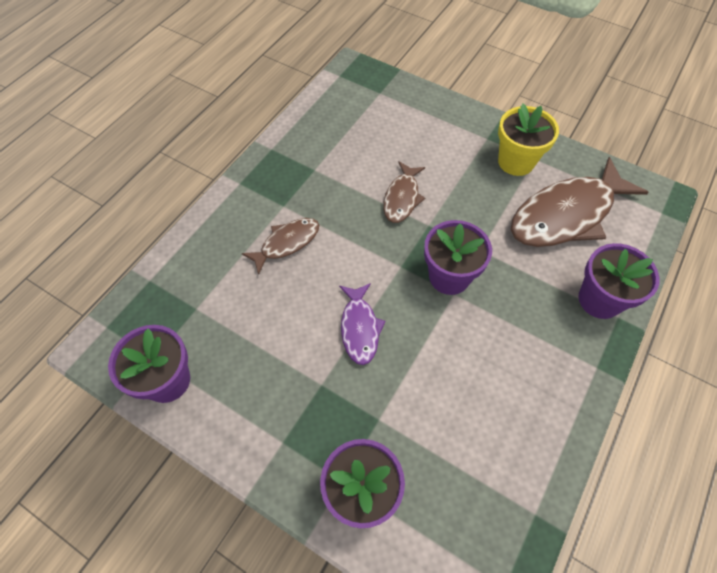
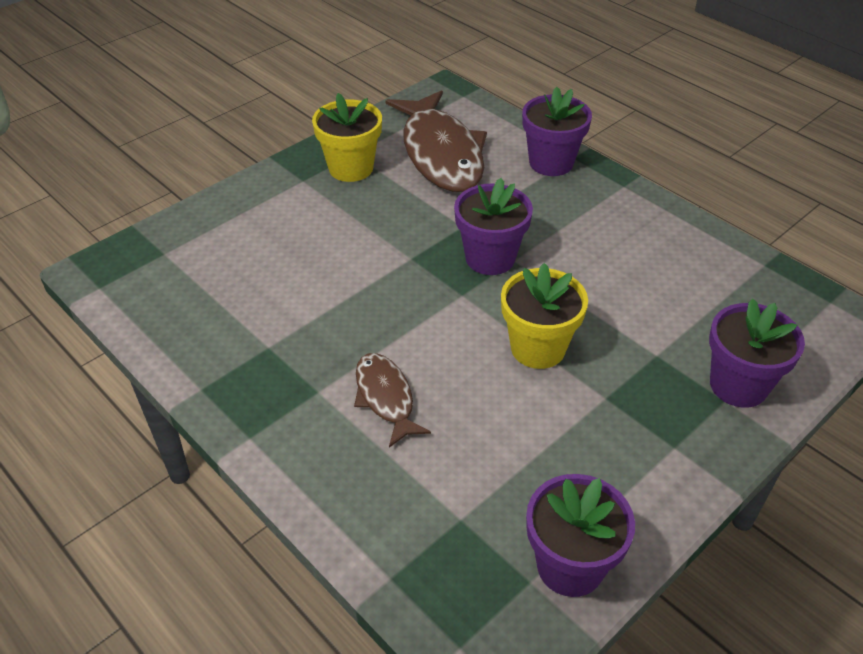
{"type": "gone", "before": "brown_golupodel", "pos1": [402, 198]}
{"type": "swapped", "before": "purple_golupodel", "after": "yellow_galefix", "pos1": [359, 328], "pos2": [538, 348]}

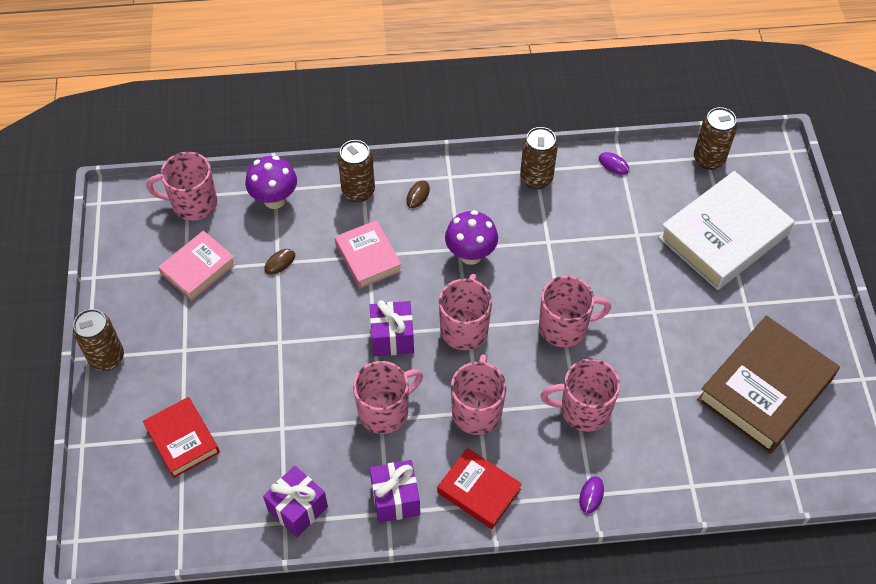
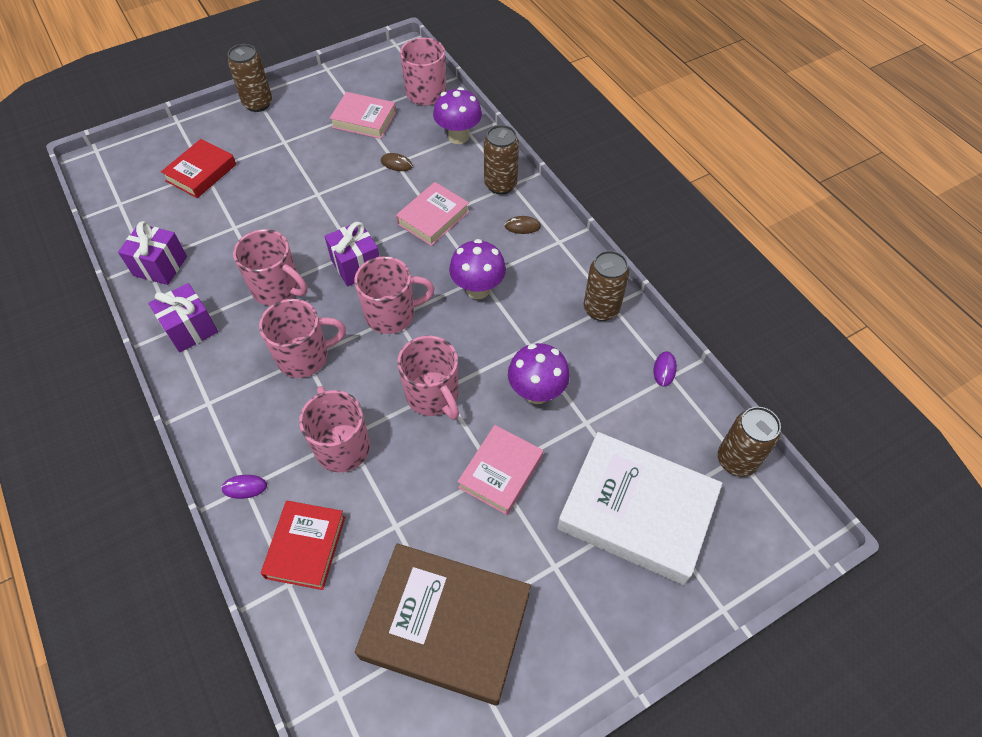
{"type": "new", "after": "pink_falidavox", "pos2": [500, 472]}
{"type": "new", "after": "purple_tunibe", "pos2": [536, 392]}
{"type": "shifted", "before": "red_falidavox", "pos1": [479, 491], "pos2": [306, 547]}

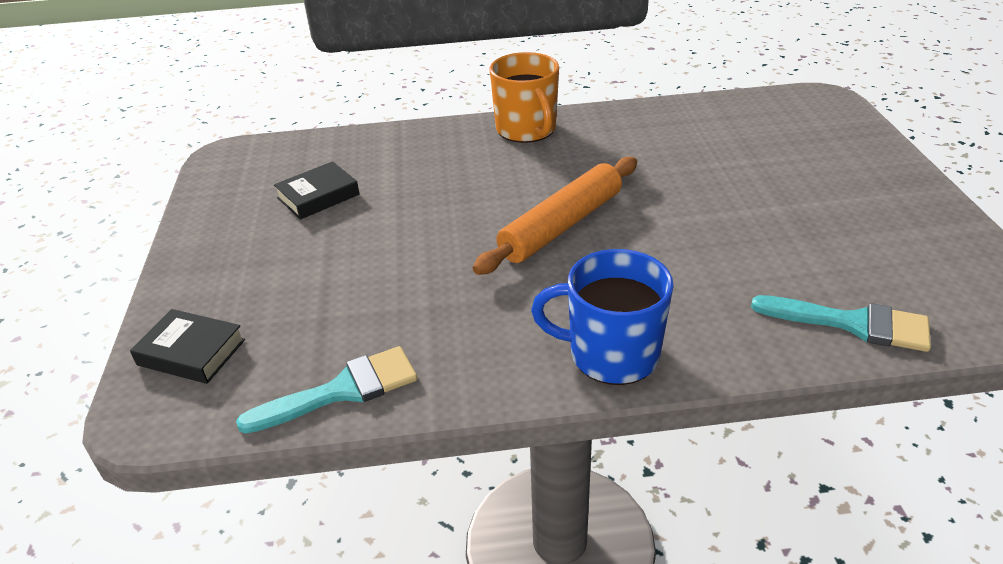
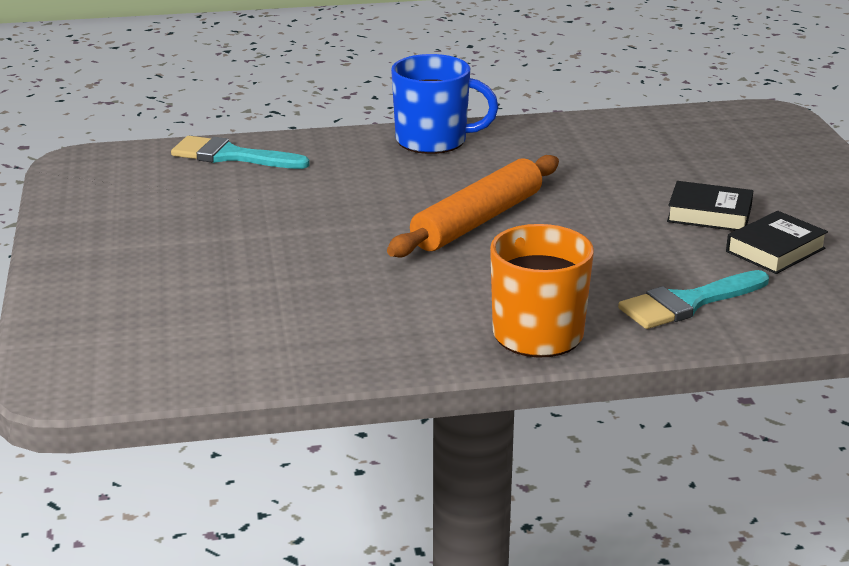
{"type": "shifted", "before": "black_falidavox", "pos1": [191, 352], "pos2": [709, 214]}
{"type": "shifted", "before": "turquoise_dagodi", "pos1": [342, 390], "pos2": [688, 303]}

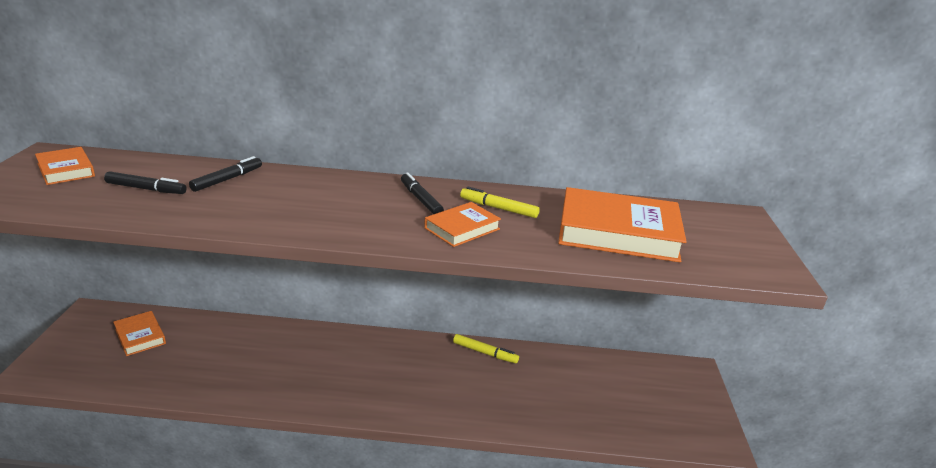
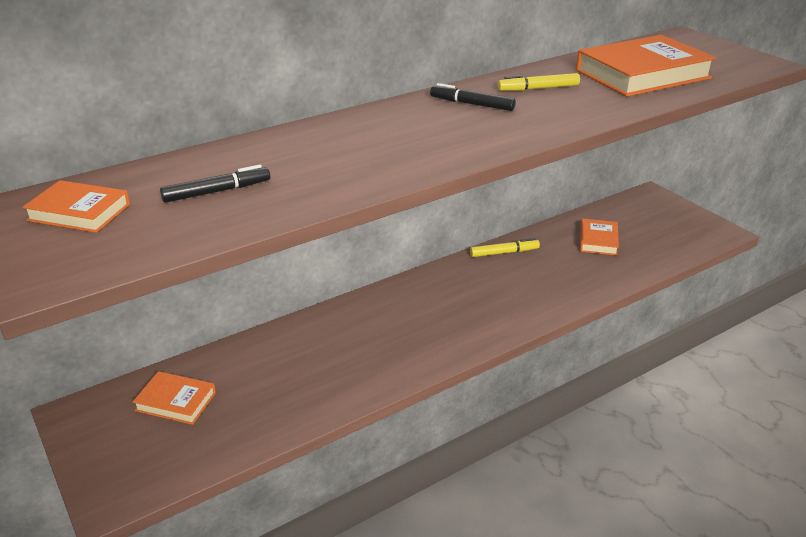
{"type": "gone", "before": "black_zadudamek", "pos1": [227, 179]}
{"type": "shifted", "before": "orange_falidavox", "pos1": [462, 228], "pos2": [598, 240]}

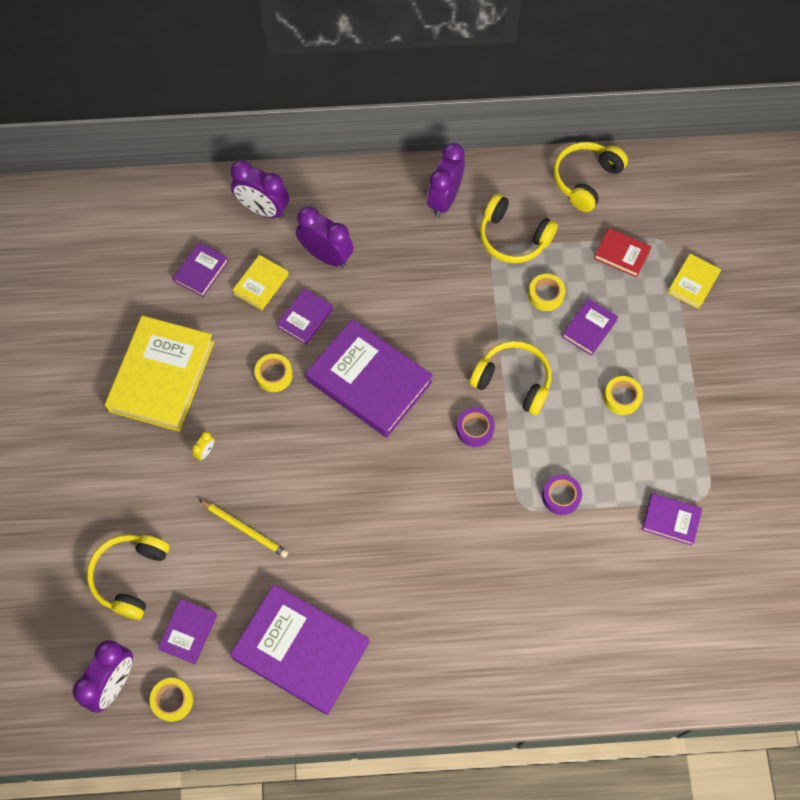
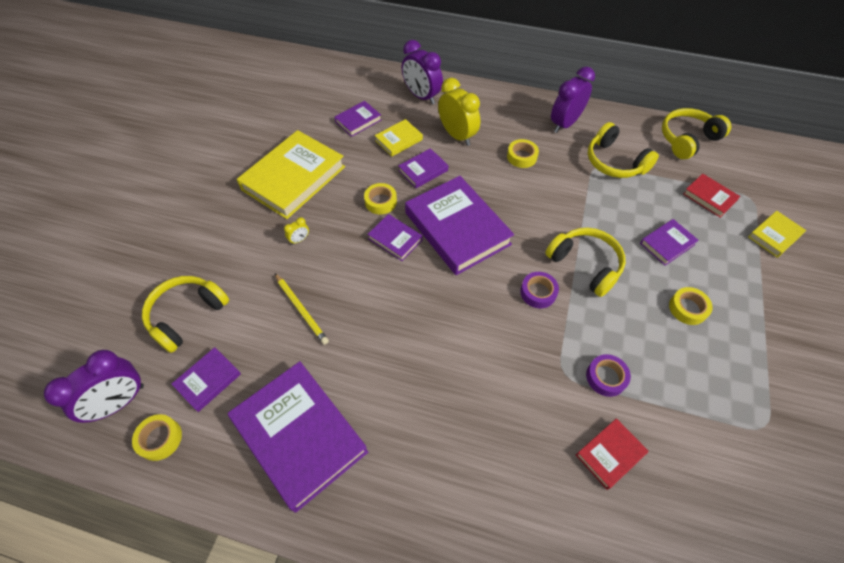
{"type": "new", "after": "red_falidavox", "pos2": [610, 454]}
{"type": "shifted", "before": "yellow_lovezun", "pos1": [546, 295], "pos2": [522, 157]}
{"type": "shifted", "before": "purple_falidavox", "pos1": [670, 520], "pos2": [395, 239]}
{"type": "repainted", "before": "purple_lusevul", "after": "yellow_lusevul", "pos1": [326, 256], "pos2": [457, 135]}

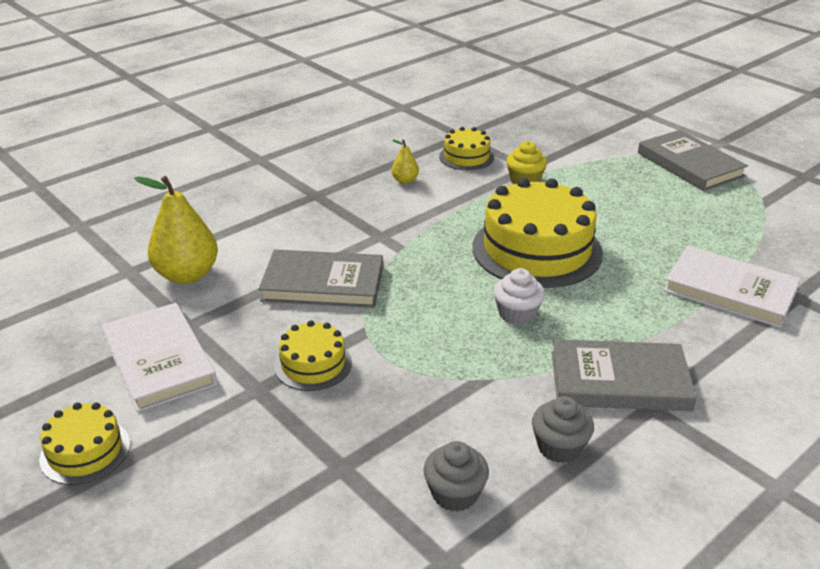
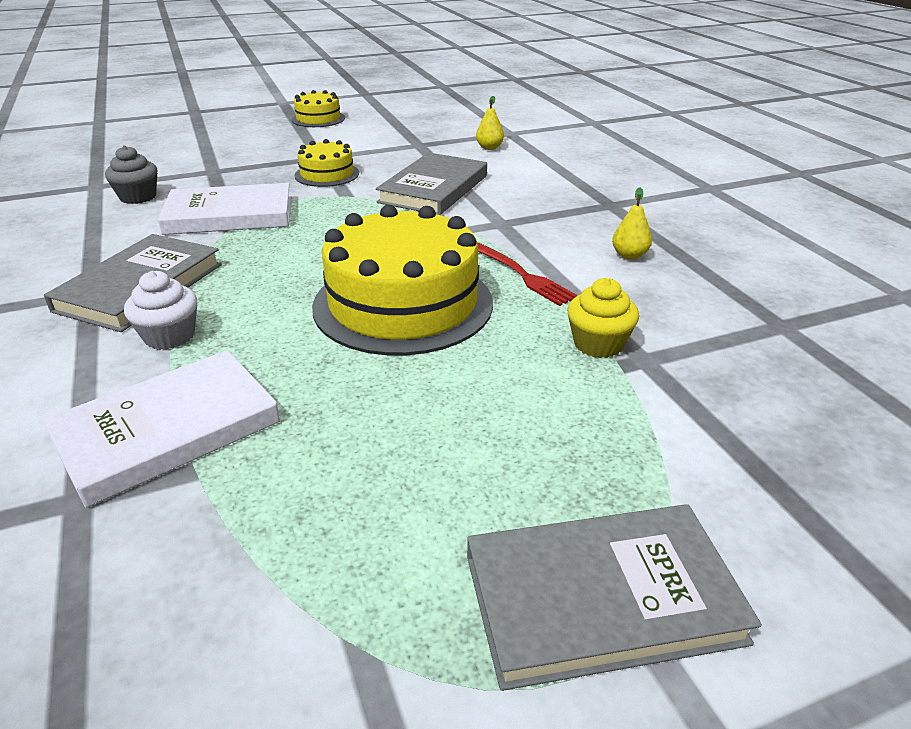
{"type": "gone", "before": "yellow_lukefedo", "pos1": [466, 157]}
{"type": "gone", "before": "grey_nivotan", "pos1": [559, 447]}
{"type": "new", "after": "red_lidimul", "pos2": [524, 276]}
{"type": "shifted", "before": "white_falidavox", "pos1": [159, 360], "pos2": [229, 215]}
{"type": "shifted", "before": "white_nivotan", "pos1": [517, 314], "pos2": [169, 336]}
{"type": "scaled", "before": "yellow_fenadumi", "pos1": [187, 275], "pos2": [489, 148], "scale": 0.48}

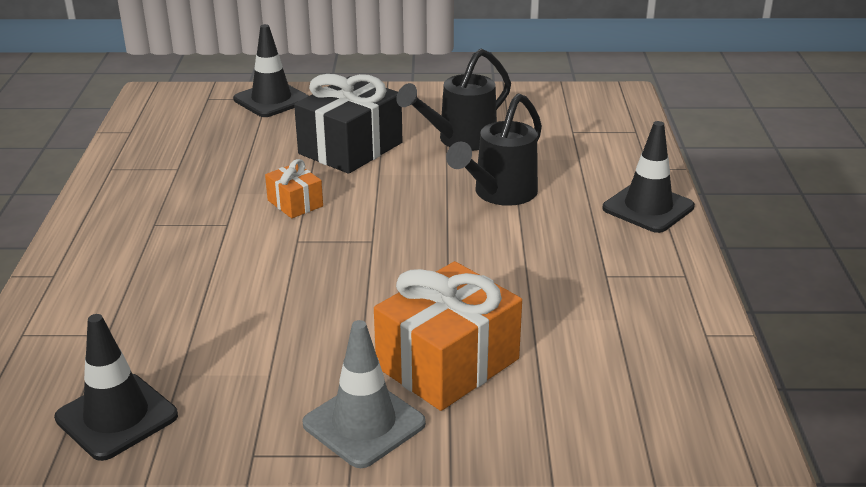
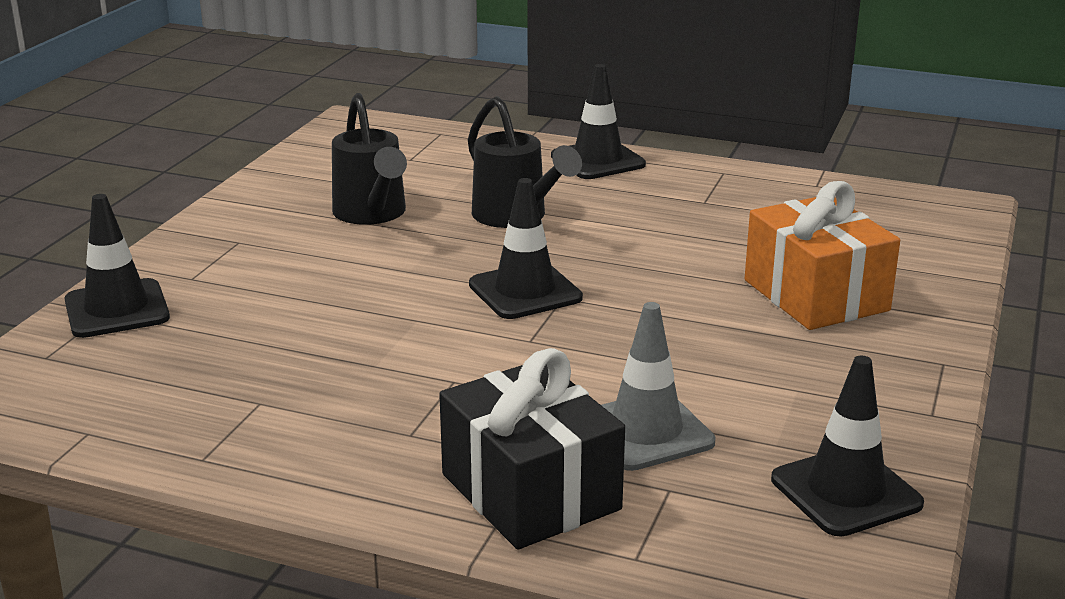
{"type": "gone", "before": "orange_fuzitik", "pos1": [295, 203]}
{"type": "new", "after": "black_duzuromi", "pos2": [525, 291]}
{"type": "shifted", "before": "black_fuzitik", "pos1": [350, 148], "pos2": [530, 492]}
{"type": "shifted", "before": "grey_duzuromi", "pos1": [364, 424], "pos2": [645, 432]}

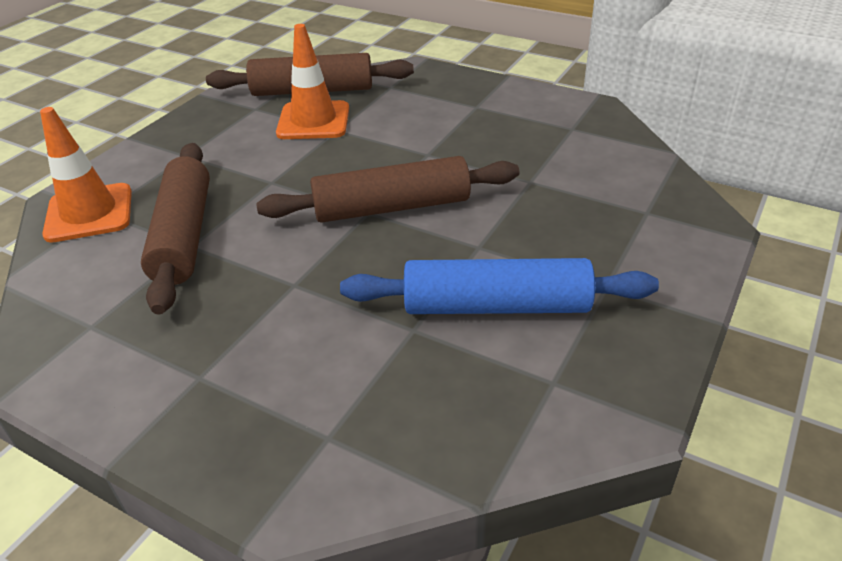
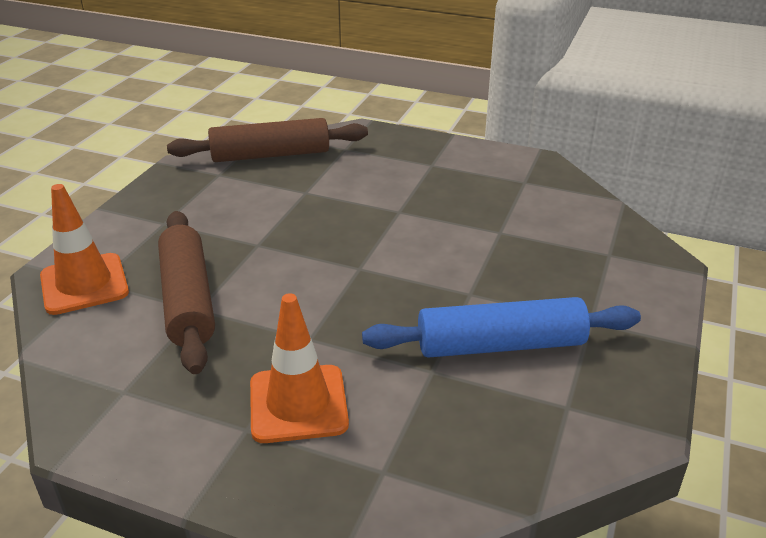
{"type": "gone", "before": "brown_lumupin", "pos1": [392, 207]}
{"type": "shifted", "before": "orange_duzuromi", "pos1": [313, 121], "pos2": [298, 404]}

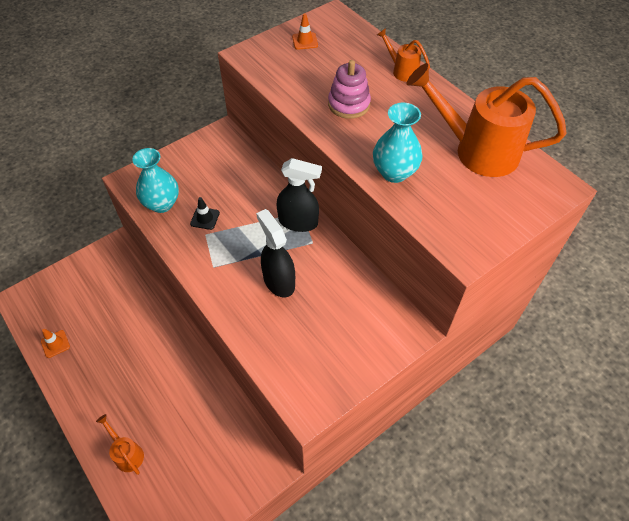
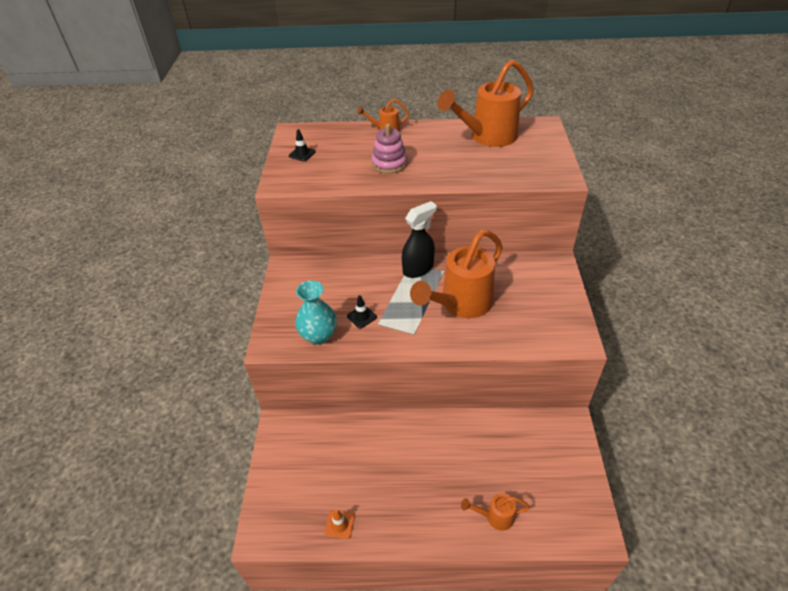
{"type": "gone", "before": "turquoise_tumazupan", "pos1": [394, 172]}
{"type": "swapped", "before": "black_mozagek", "after": "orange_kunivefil", "pos1": [279, 281], "pos2": [461, 304]}
{"type": "repainted", "before": "orange_duzuromi", "after": "black_duzuromi", "pos1": [305, 41], "pos2": [302, 154]}

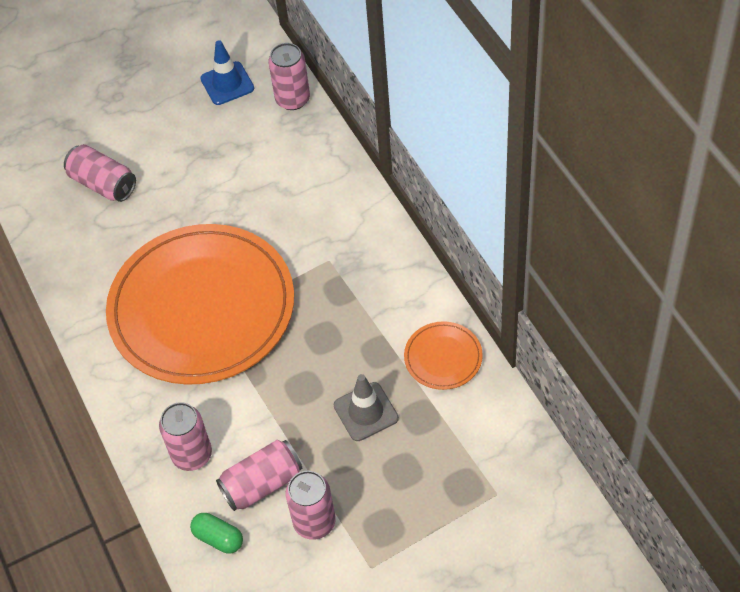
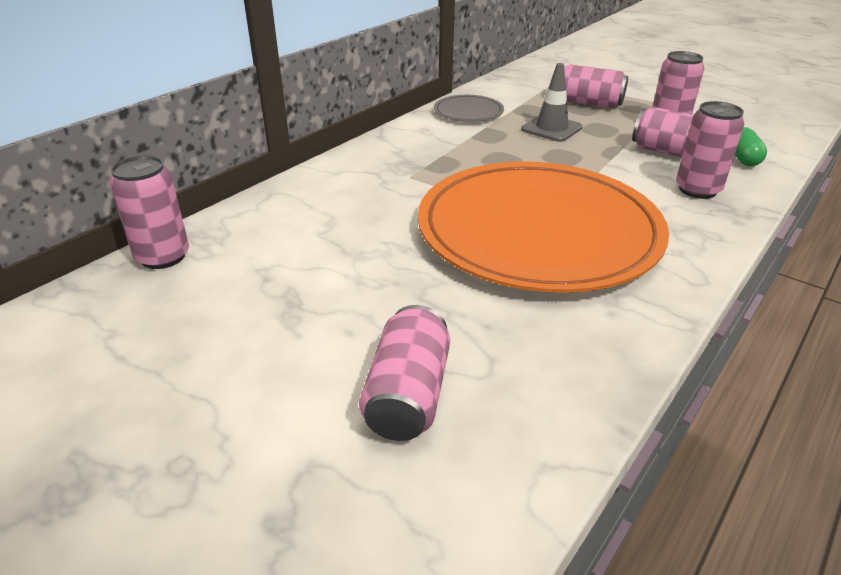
{"type": "gone", "before": "blue_duzuromi", "pos1": [227, 83]}
{"type": "new", "after": "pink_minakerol", "pos2": [588, 103]}
{"type": "repainted", "before": "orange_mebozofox", "after": "grey_mebozofox", "pos1": [443, 357], "pos2": [468, 112]}

